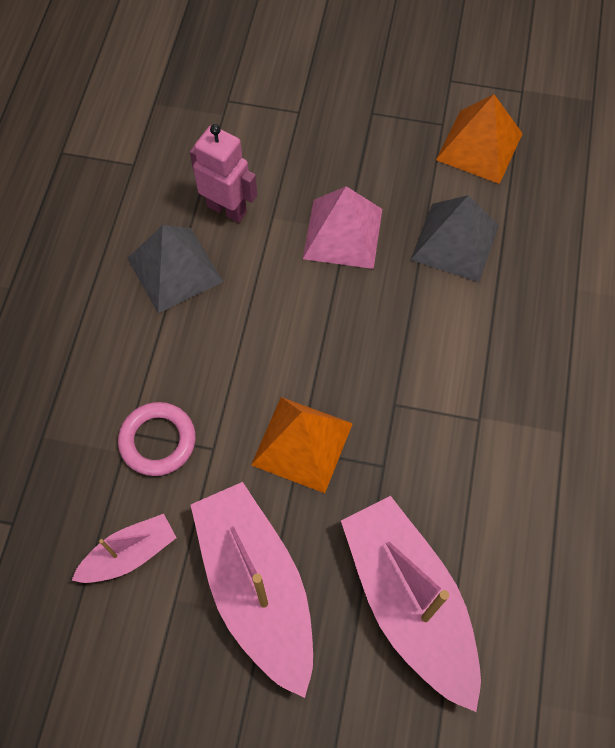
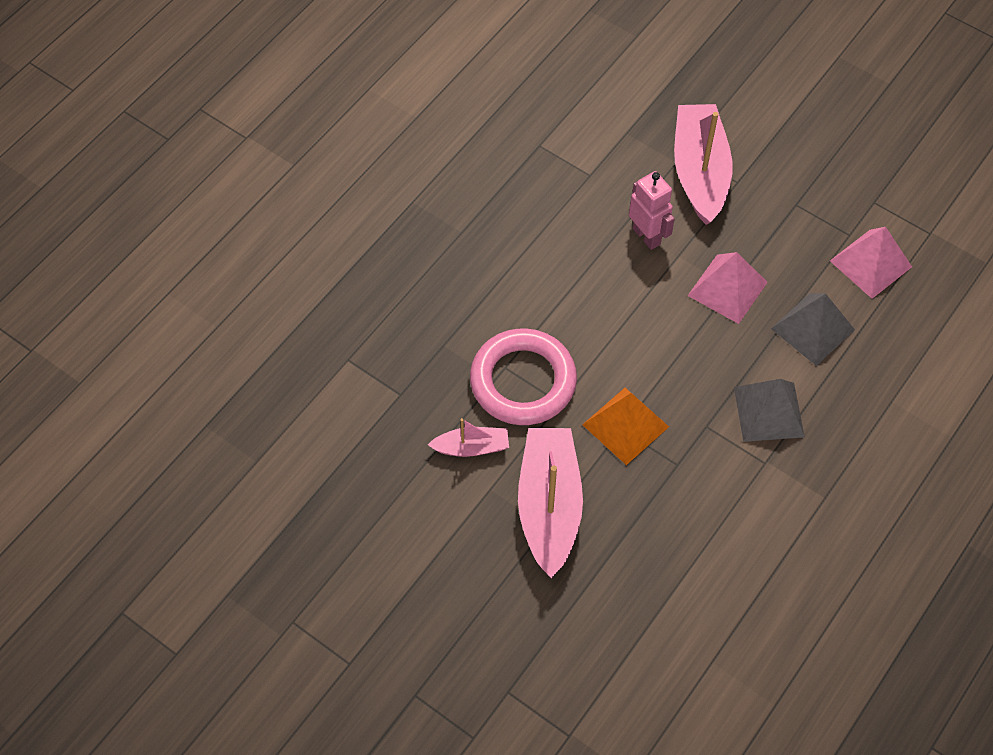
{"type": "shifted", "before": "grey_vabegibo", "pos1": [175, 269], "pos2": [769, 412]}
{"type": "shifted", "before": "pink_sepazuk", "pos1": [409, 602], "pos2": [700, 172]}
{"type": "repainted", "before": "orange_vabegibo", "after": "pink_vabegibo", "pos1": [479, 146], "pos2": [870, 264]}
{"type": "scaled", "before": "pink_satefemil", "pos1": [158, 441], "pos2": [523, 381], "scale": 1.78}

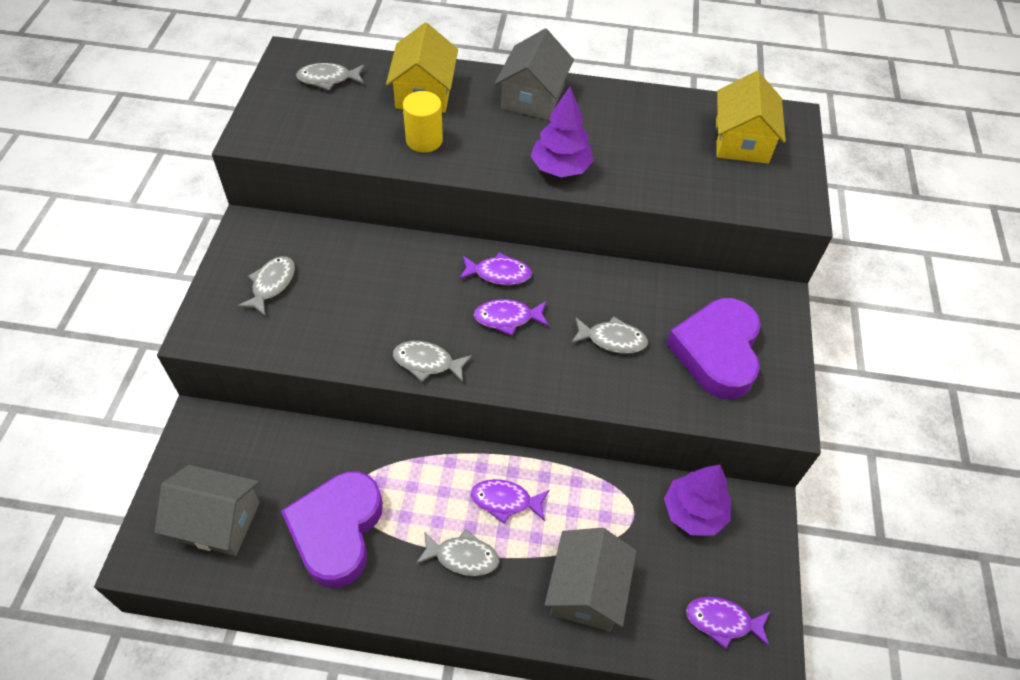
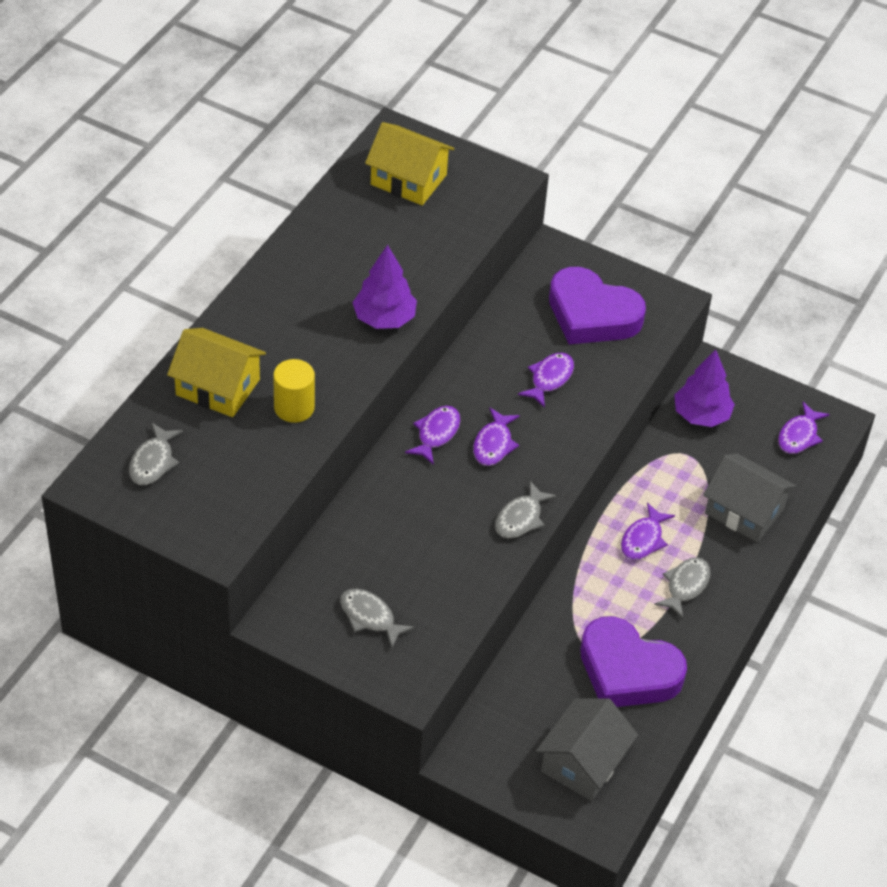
{"type": "gone", "before": "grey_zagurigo", "pos1": [533, 97]}
{"type": "repainted", "before": "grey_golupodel", "after": "purple_golupodel", "pos1": [612, 339], "pos2": [549, 379]}

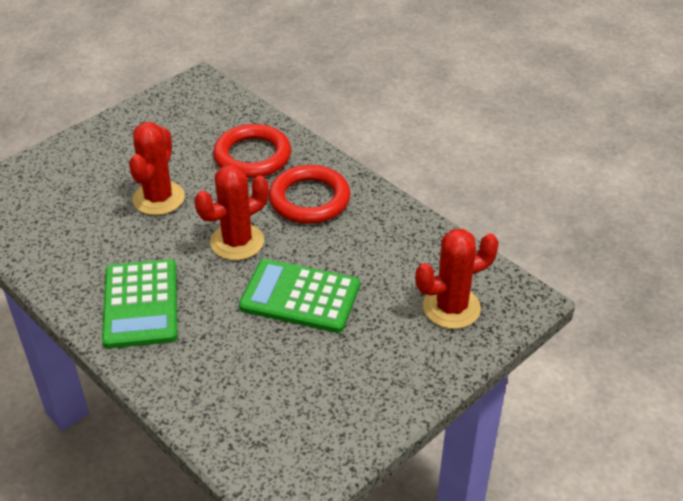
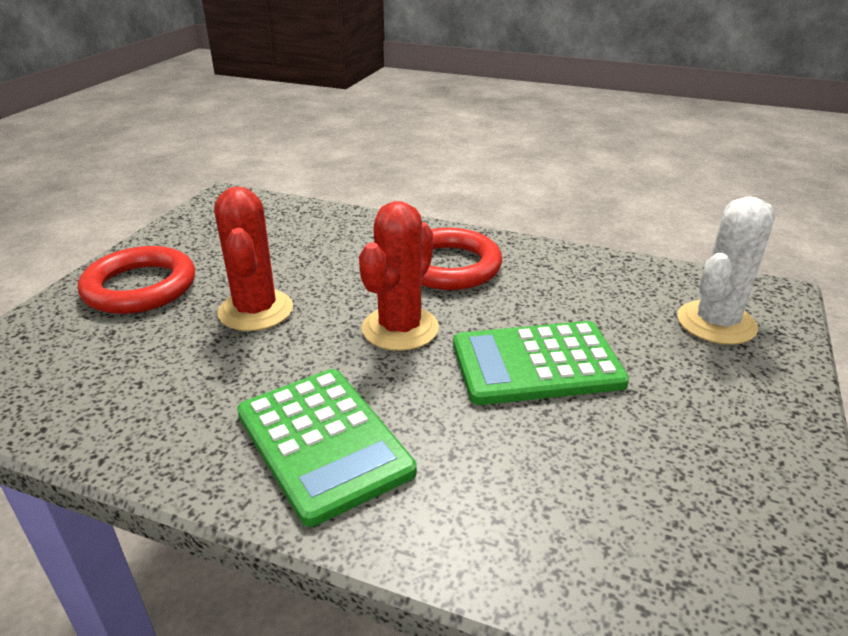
{"type": "shifted", "before": "red_satefemil", "pos1": [252, 156], "pos2": [140, 287]}
{"type": "repainted", "before": "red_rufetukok", "after": "white_rufetukok", "pos1": [451, 308], "pos2": [716, 323]}

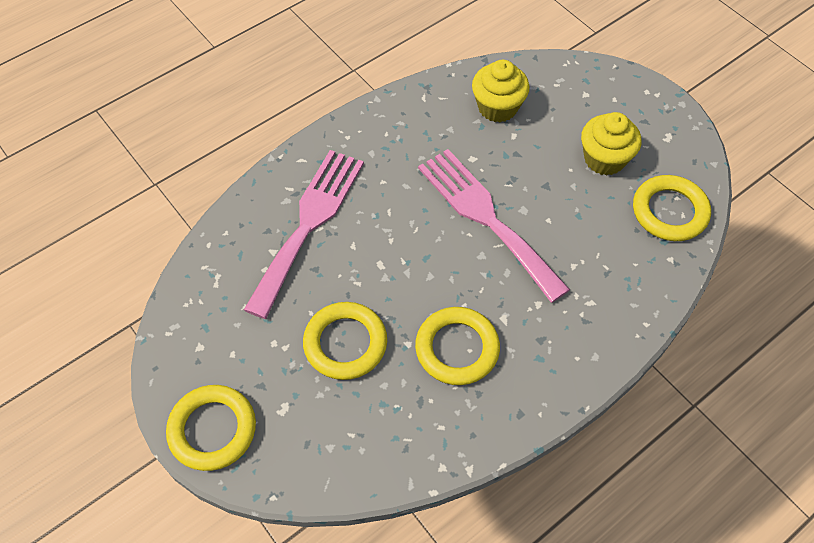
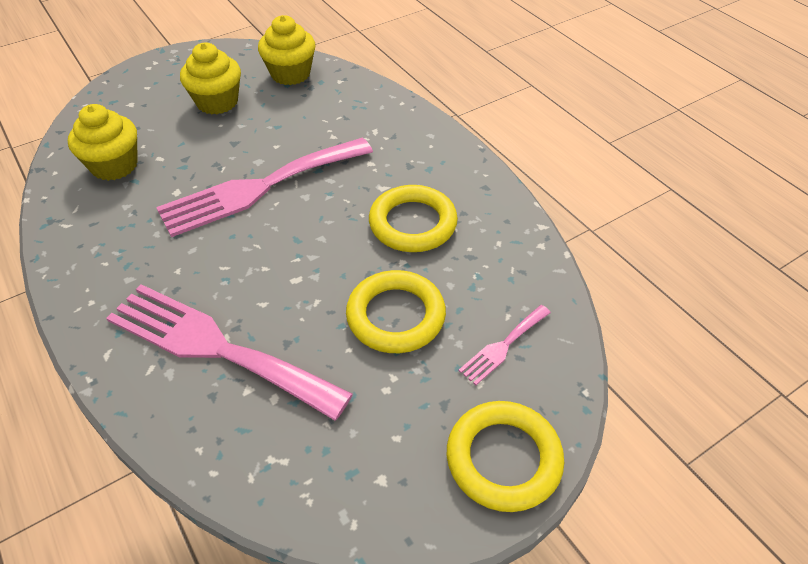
{"type": "new", "after": "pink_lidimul", "pos2": [503, 346]}
{"type": "swapped", "before": "yellow_satefemil", "after": "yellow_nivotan", "pos1": [669, 211], "pos2": [290, 74]}

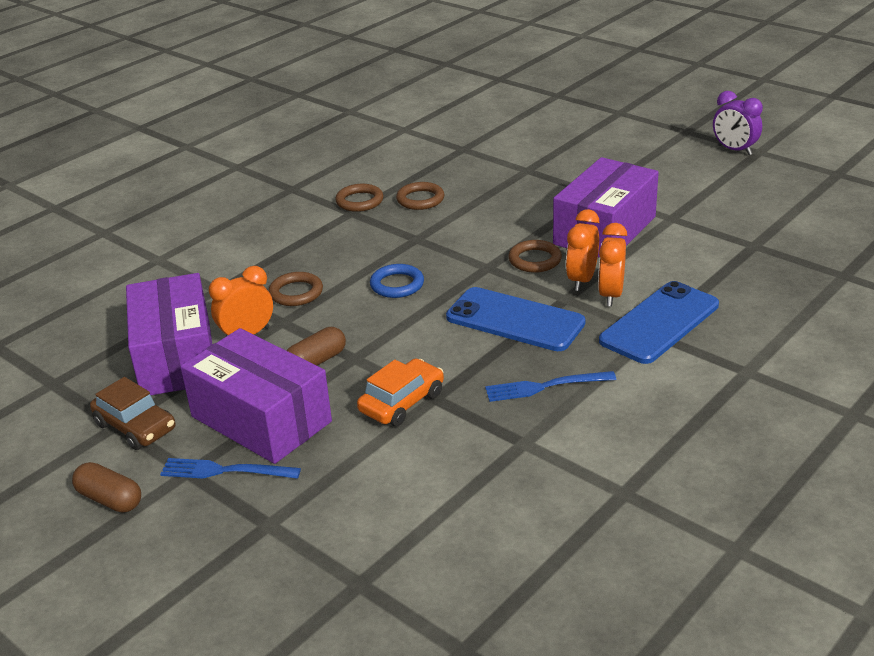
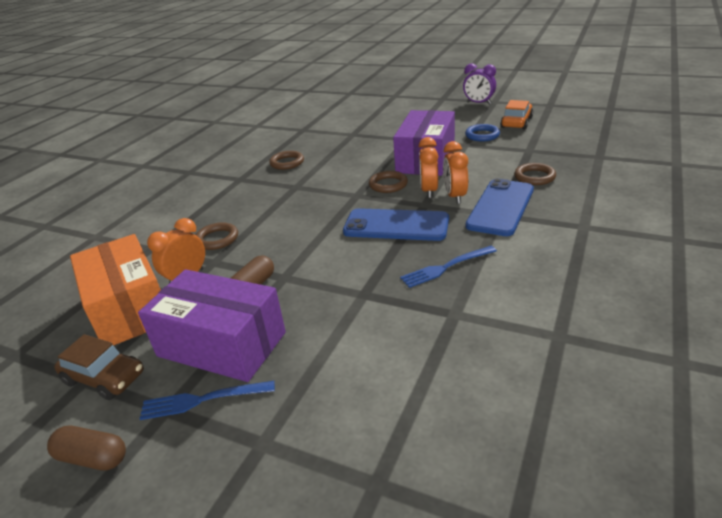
{"type": "shifted", "before": "brown_satefemil", "pos1": [359, 201], "pos2": [534, 177]}
{"type": "shifted", "before": "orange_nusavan", "pos1": [402, 402], "pos2": [516, 122]}
{"type": "shifted", "before": "blue_satefemil", "pos1": [397, 285], "pos2": [482, 135]}
{"type": "repainted", "before": "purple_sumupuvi", "after": "orange_sumupuvi", "pos1": [176, 357], "pos2": [129, 308]}

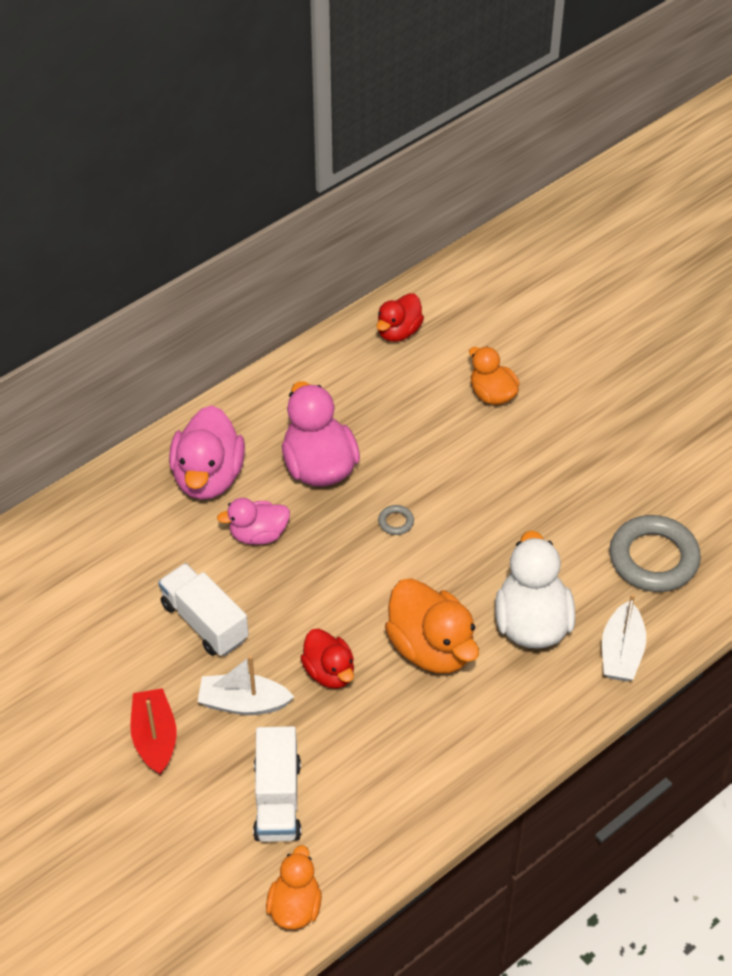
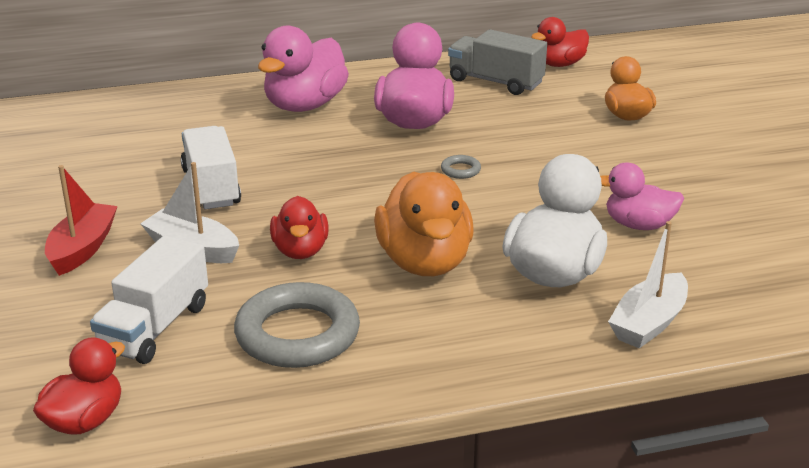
{"type": "new", "after": "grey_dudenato", "pos2": [495, 82]}
{"type": "shifted", "before": "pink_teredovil", "pos1": [258, 534], "pos2": [638, 225]}
{"type": "shifted", "before": "grey_satefemil", "pos1": [653, 558], "pos2": [297, 334]}
{"type": "repainted", "before": "orange_teredovil", "after": "red_teredovil", "pos1": [295, 906], "pos2": [85, 421]}

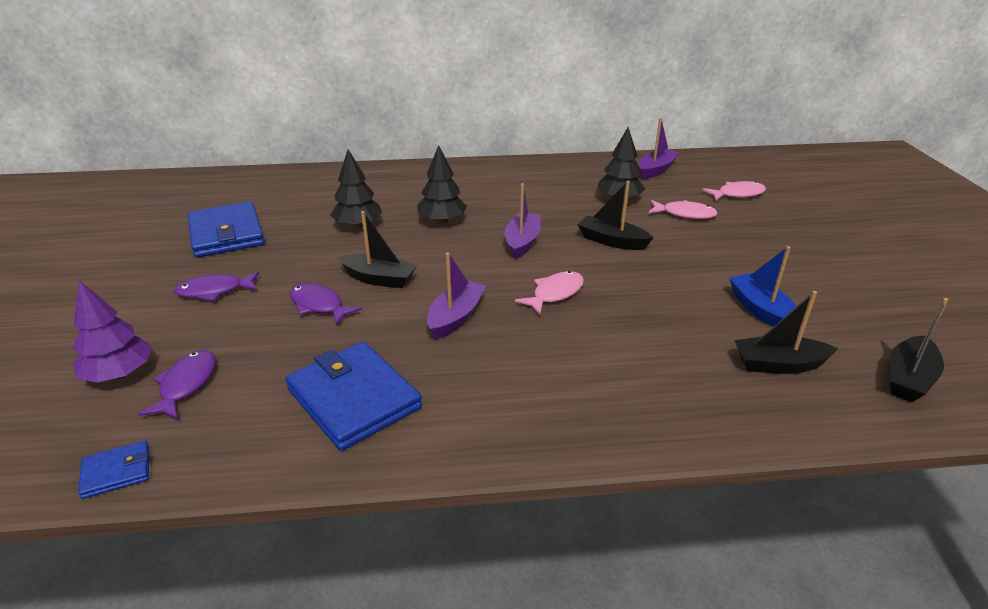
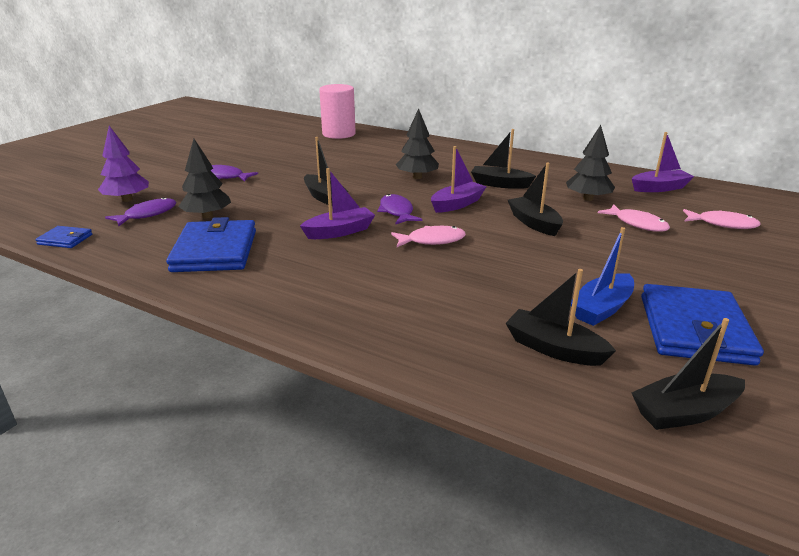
{"type": "new", "after": "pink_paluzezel", "pos2": [339, 134]}
{"type": "new", "after": "black_sepazuk", "pos2": [500, 184]}
{"type": "shifted", "before": "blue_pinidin", "pos1": [226, 234], "pos2": [694, 329]}
{"type": "shifted", "before": "purple_golupodel", "pos1": [319, 305], "pos2": [397, 212]}
{"type": "shifted", "before": "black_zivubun", "pos1": [358, 225], "pos2": [207, 216]}
{"type": "rotated", "before": "blue_sepazuk", "pos1": [761, 310], "pos2": [601, 308], "turn": -150}

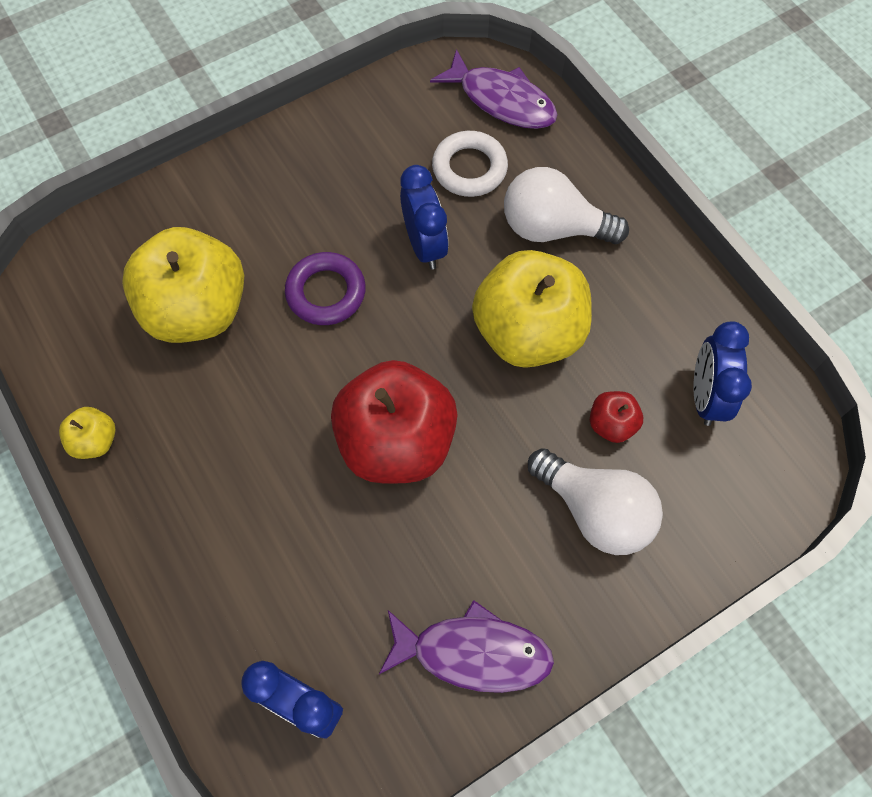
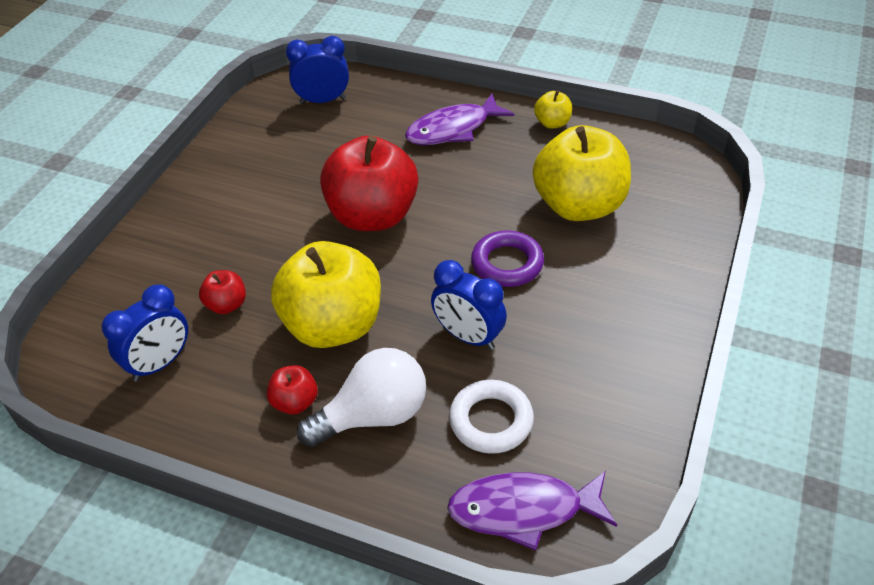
{"type": "gone", "before": "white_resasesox", "pos1": [595, 511]}
{"type": "new", "after": "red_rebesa", "pos2": [295, 402]}
{"type": "shifted", "before": "purple_golupodel", "pos1": [473, 652], "pos2": [453, 129]}
{"type": "rotated", "before": "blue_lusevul", "pos1": [705, 396], "pos2": [160, 363], "turn": 75}

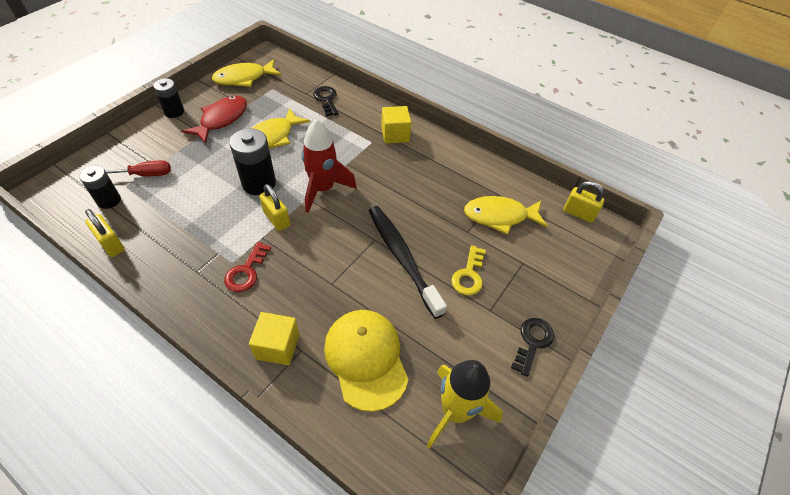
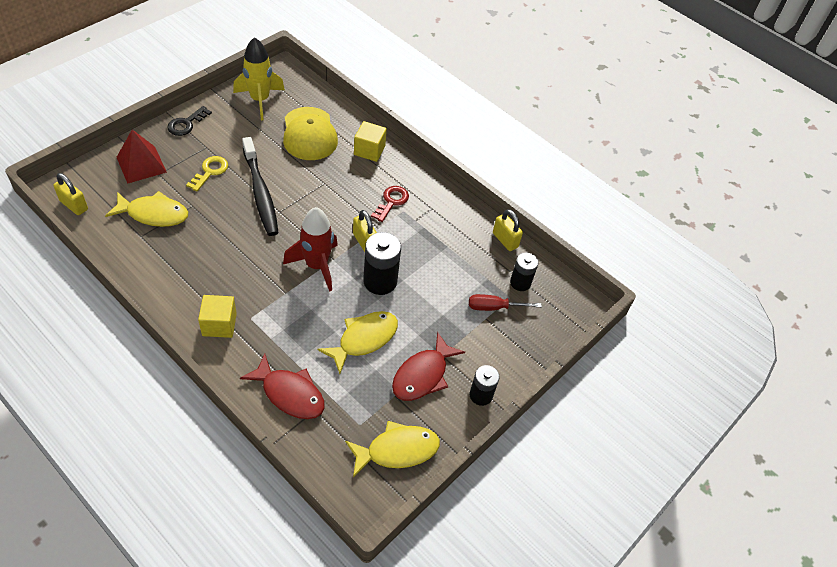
{"type": "new", "after": "red_vabegibo", "pos2": [141, 164]}
{"type": "swapped", "before": "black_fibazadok", "after": "red_golupodel", "pos1": [326, 99], "pos2": [290, 394]}

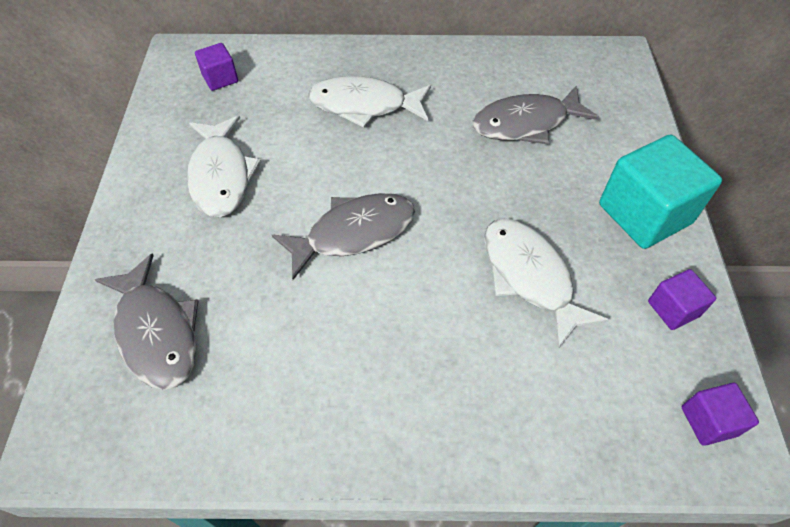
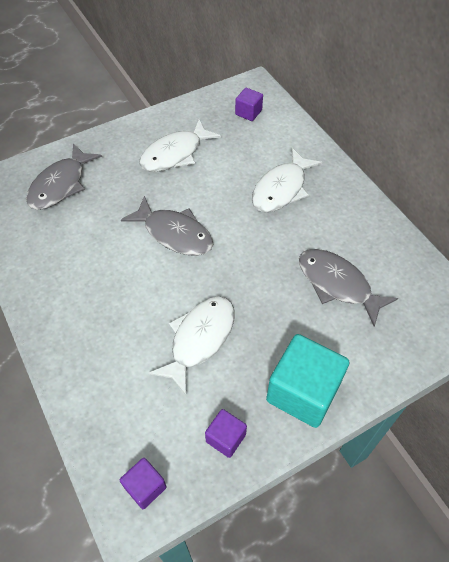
{"type": "rotated", "before": "white_golupodel", "pos1": [364, 105], "pos2": [281, 189], "turn": -120}

